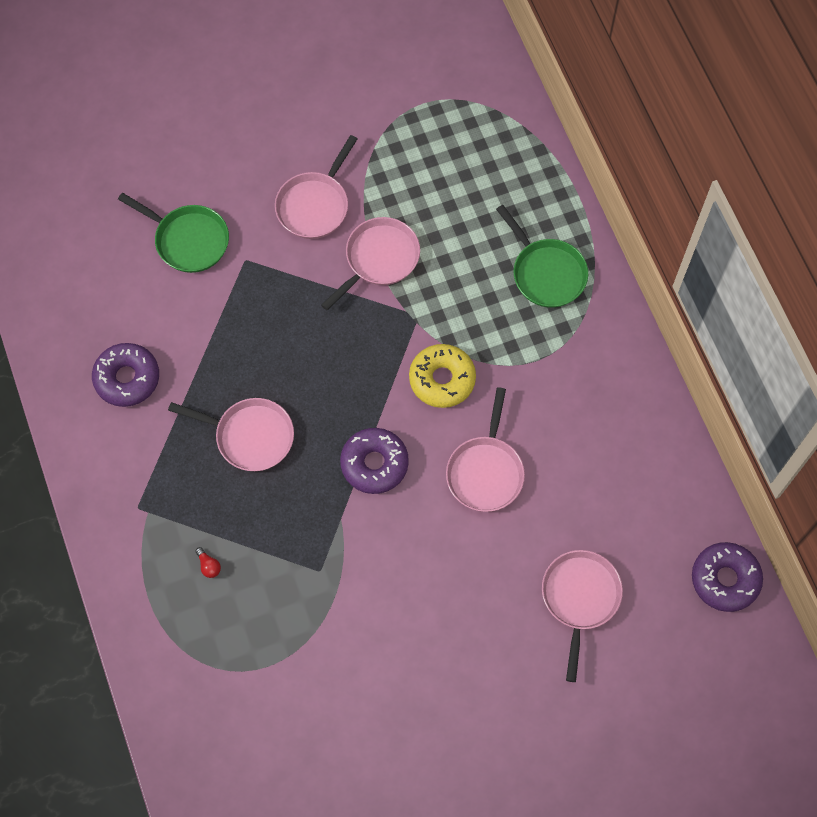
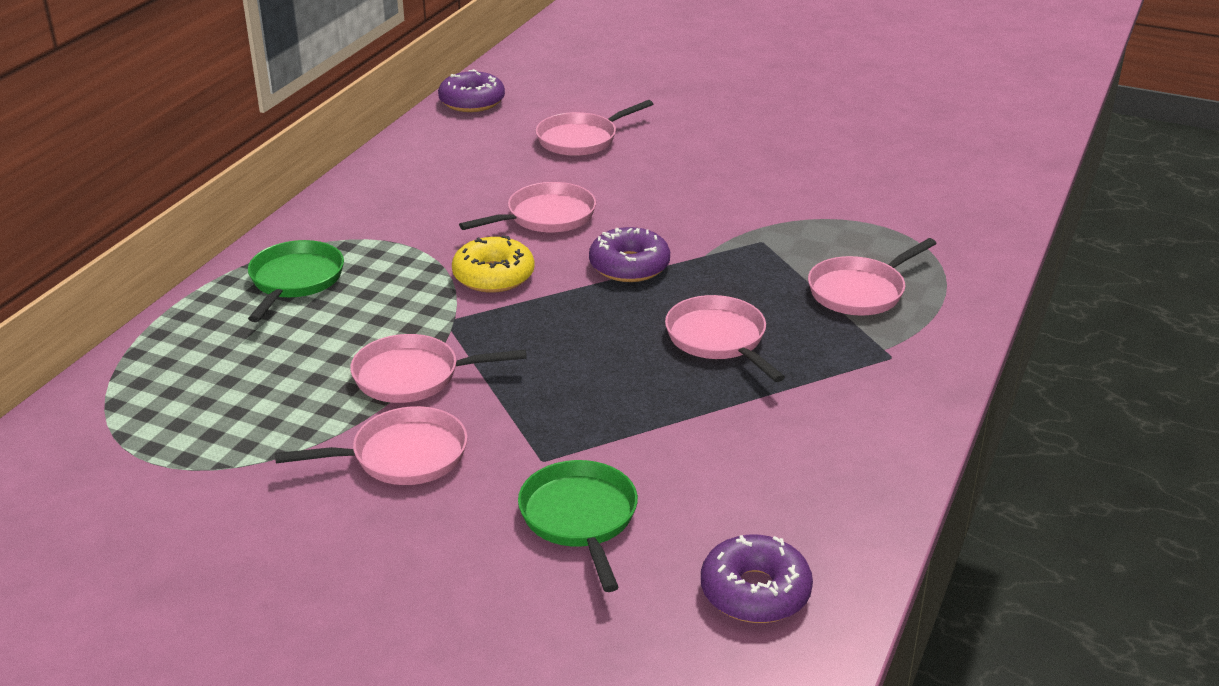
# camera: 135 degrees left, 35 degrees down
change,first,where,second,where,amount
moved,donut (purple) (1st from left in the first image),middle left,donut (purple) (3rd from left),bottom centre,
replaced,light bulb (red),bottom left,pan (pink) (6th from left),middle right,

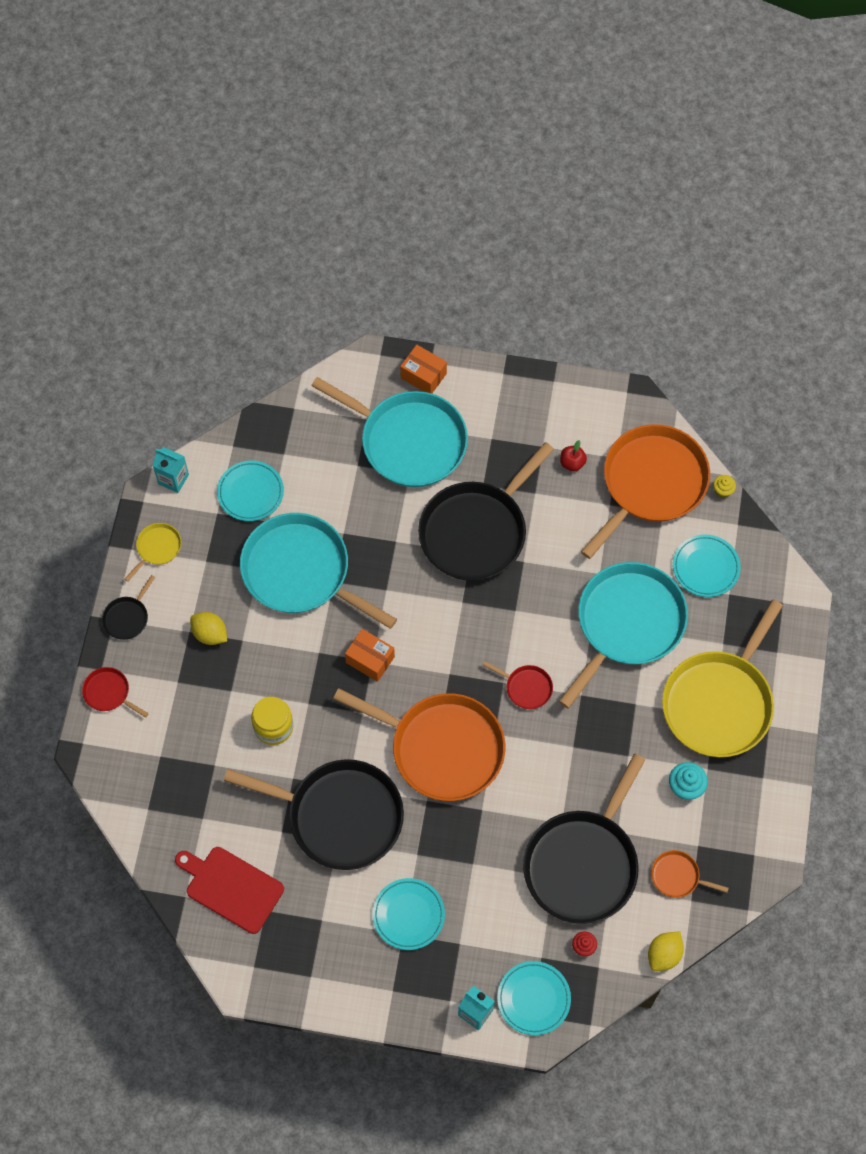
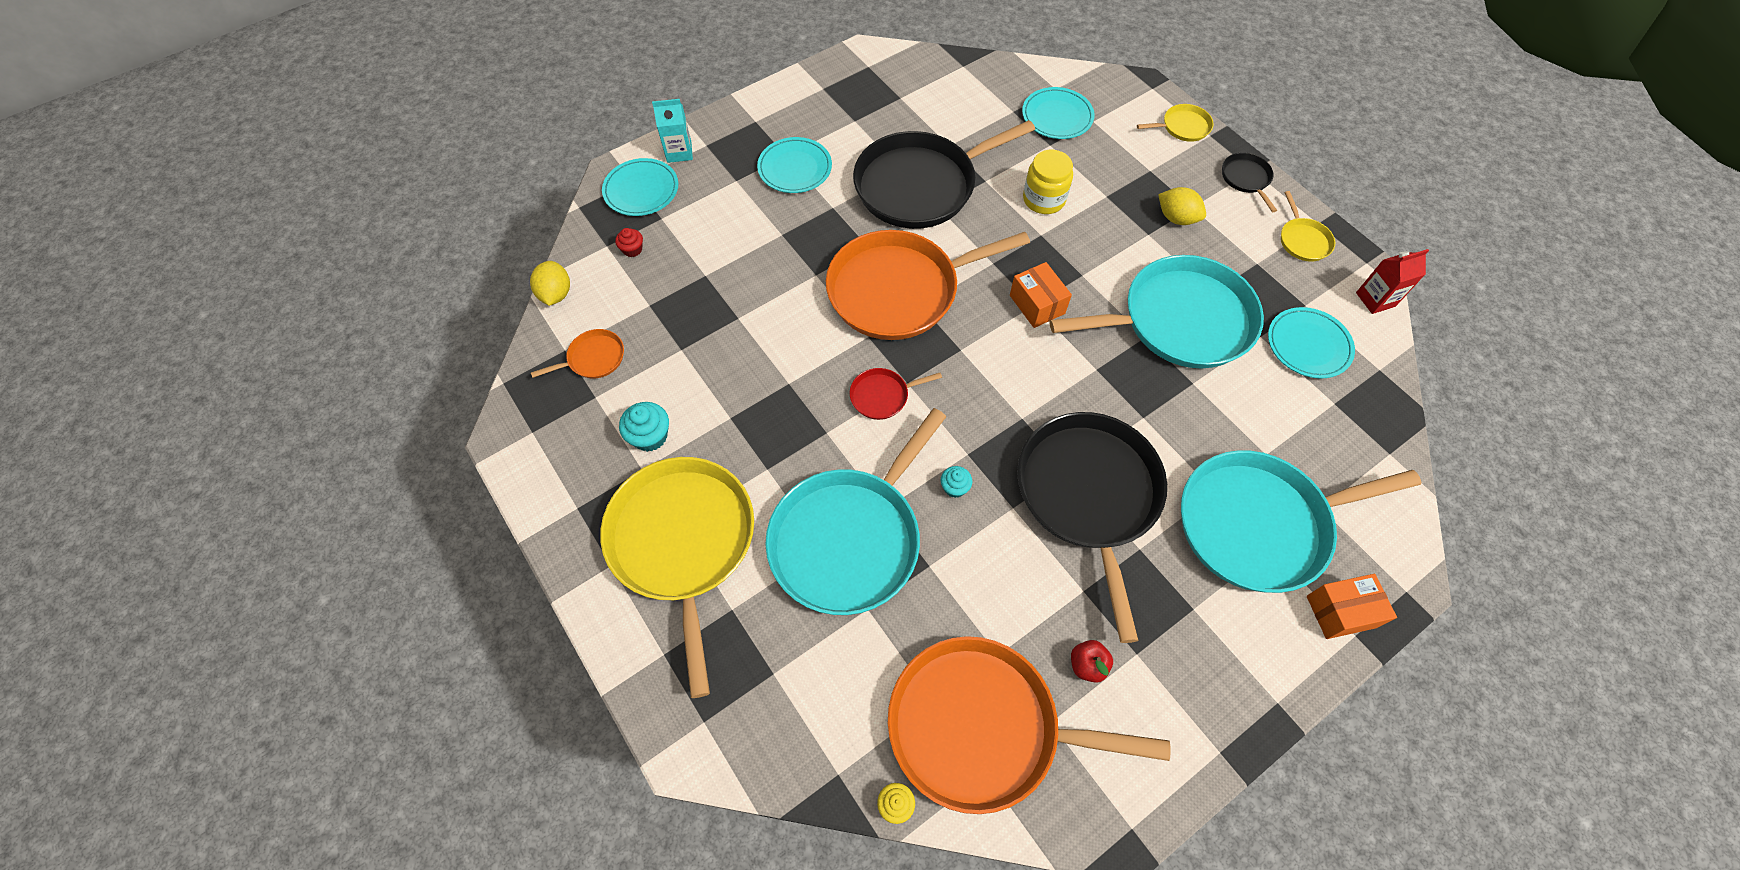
# camera: 135 degrees right, 5 degrees down
change,first,where,second,where,amount
turned,pan (turquoise) (3rd from left in the first image),middle right,pan (turquoise) (1st from left),centre,45 degrees clockwise
turned,pan (orange) (2nd from left in the first image),middle right,pan (orange) (3rd from left),bottom centre,105 degrees clockwise
added,,,cupcake (turquoise) (2nd from left),centre,
turned,box (orange) (1st from left),centre,,centre,75 degrees clockwise
moved,plate (turquoise) (4th from left in the first image),middle right,plate (turquoise) (3rd from left),top centre,
recoloured,pan (red) (1st from left),middle left,pan (yellow) (2nd from left),top right,
turned,lemon (yellow) (1st from left in the first image),middle left,lemon (yellow) (2nd from left),top right,45 degrees clockwise
recoloured,carton (turquoise) (1st from left),middle left,carton (red),top right,
removed,cutting board (red),bottom left,,,
removed,pan (black) (4th from left),bottom right,,,

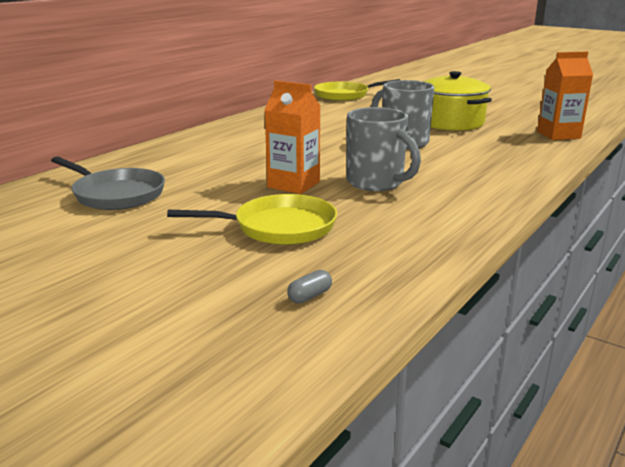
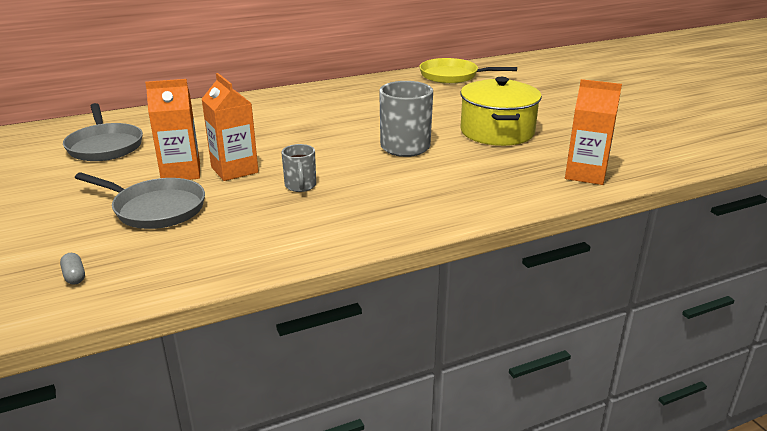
# camera: 30 degrees right, 5 degrees up
change,first,where,second,where,amount
turned,capsule (grey),centre,,middle left,75 degrees clockwise
recoloured,pan (yellow) (1st from left),centre,pan (grey) (2nd from left),middle left,
added,,,carton (orange) (1st from left),top left,
resized,mug (grey) (1st from left),top centre,,centre,x0.56

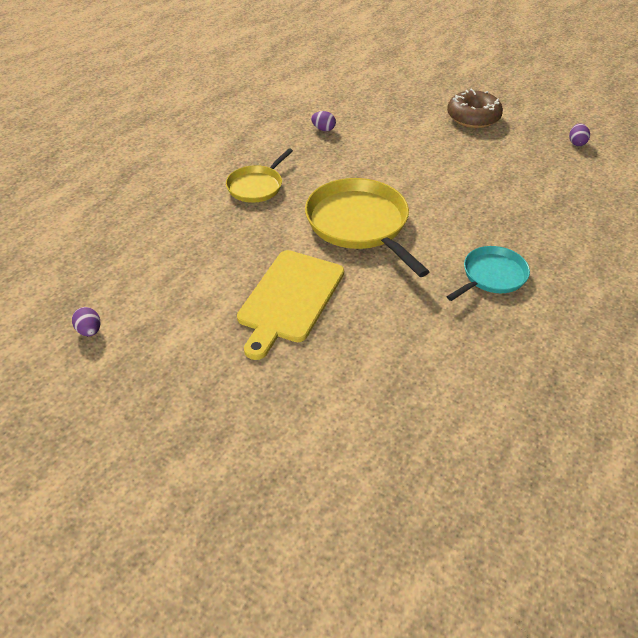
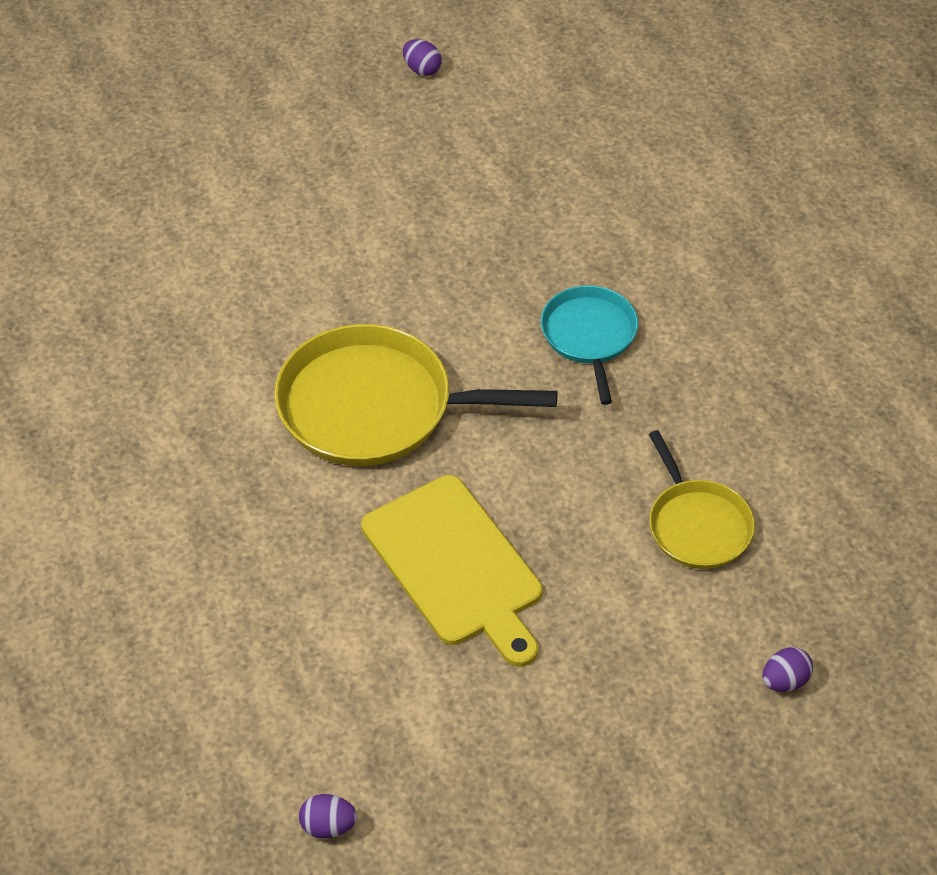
# camera: 55 degrees left, 5 degrees up
change,first,where,second,where,amount
moved,pan (yellow) (1st from left in the first image),top centre,pan (yellow) (2nd from left),middle right,
moved,egg (purple) (2nd from left in the first image),top centre,egg (purple) (3rd from left),bottom right,
removed,donut (brown),top right,,,

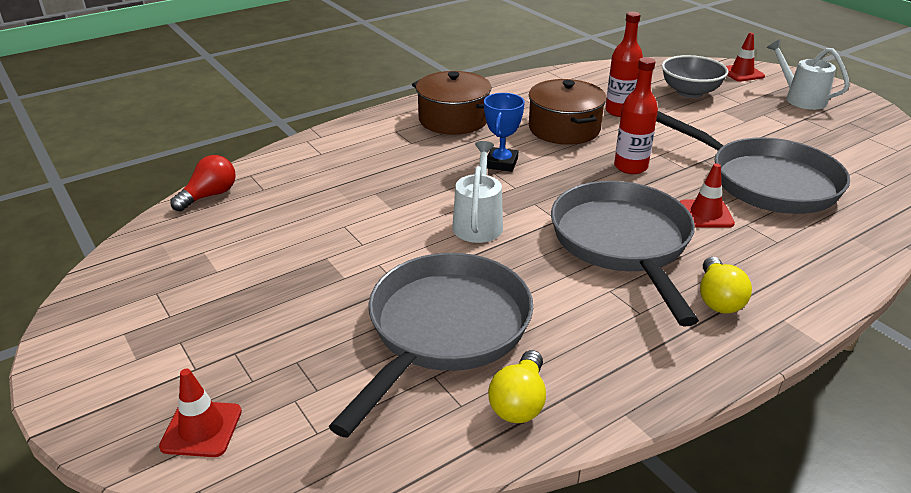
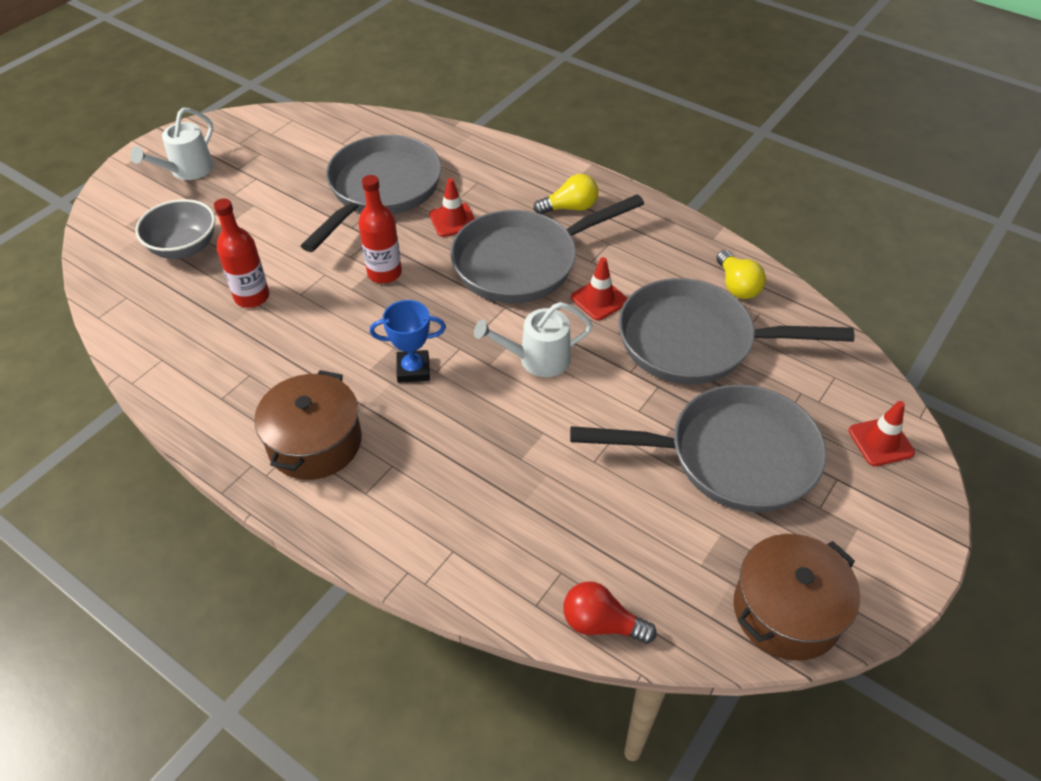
# camera: 110 degrees left, 15 degrees up
change,first,where,second,where,amount
added,,,pan (grey) (3rd from left),middle right,
moved,traffic cone (red) (3rd from left in the first image),top right,traffic cone (red) (2nd from left),centre,
turned,light bulb (yellow) (1st from left in the first image),bottom centre,light bulb (yellow) (2nd from left),middle right,75 degrees clockwise
moved,pot (brown) (2nd from left),top centre,,bottom right,

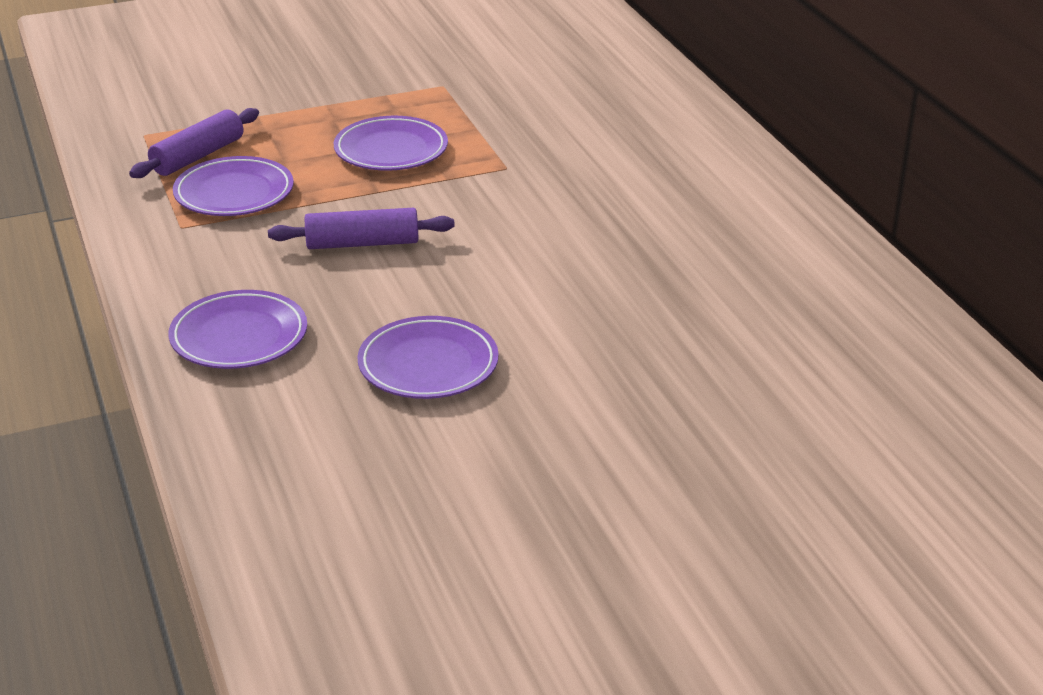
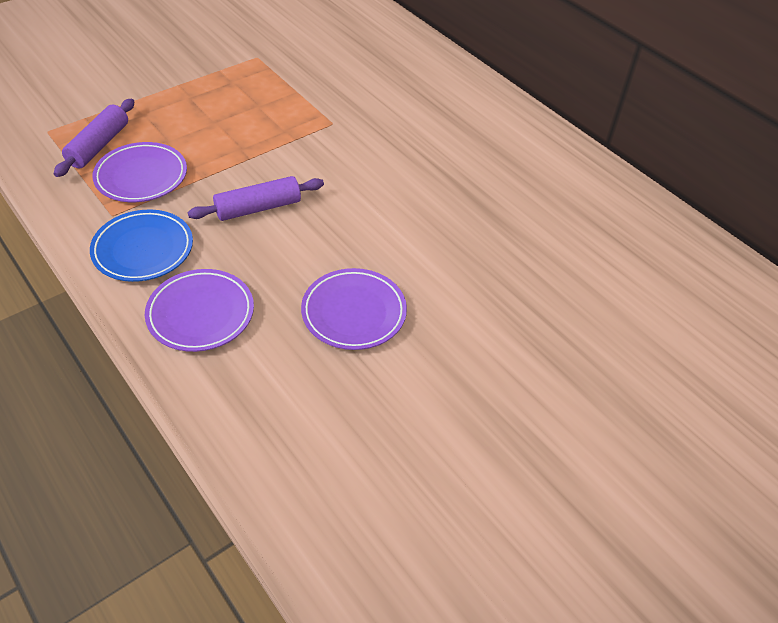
# camera: 20 degrees left, 15 degrees up
change,first,where,second,where,amount
added,,,plate (blue),middle left,
removed,plate (purple) (3rd from left),top centre,,,

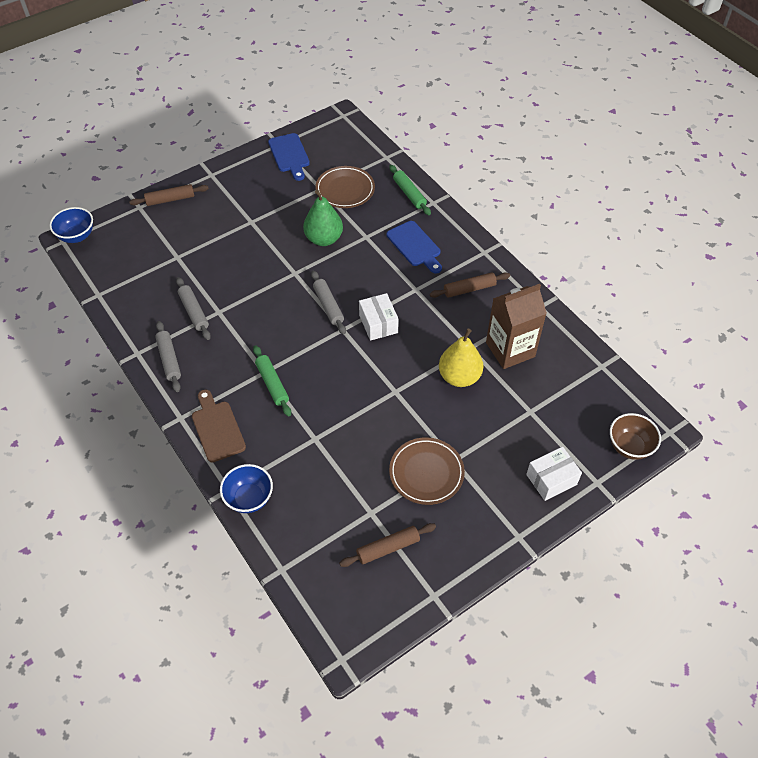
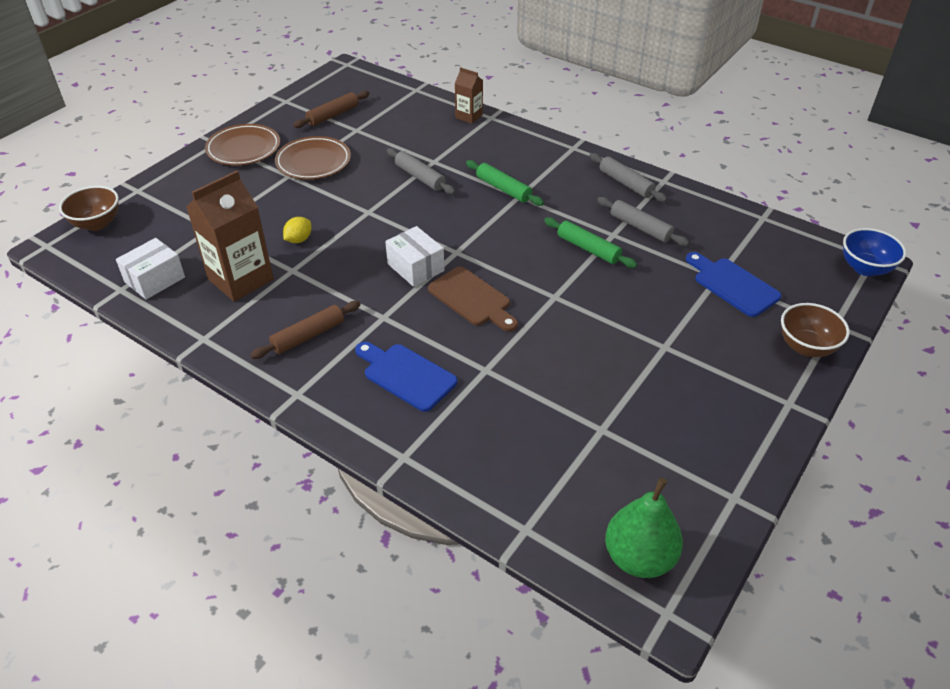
# camera: 160 degrees right, 10 degrees down
change,first,where,second,where,amount
moved,box (white) (2nd from left in the first image),middle right,box (white) (1st from left),middle left,
moved,plate (brown) (1st from left),top centre,,top left,
replaced,pear (yellow),centre,lemon (yellow),middle left,
moved,rolling pin (grey) (3rd from left in the first image),centre,rolling pin (grey) (1st from left),top centre,
moved,cutting board (brown),middle left,,centre,
replaced,bowl (blue) (2nd from left),middle left,carton (brown) (2nd from left),top centre,
moved,rolling pin (green) (2nd from left),top centre,,centre,
moved,pear (green),top centre,,bottom right,
moved,cutting board (blue) (1st from left in the first image),top centre,cutting board (blue) (2nd from left),middle right,
replaced,rolling pin (brown) (1st from left),top left,bowl (brown) (2nd from left),middle right,

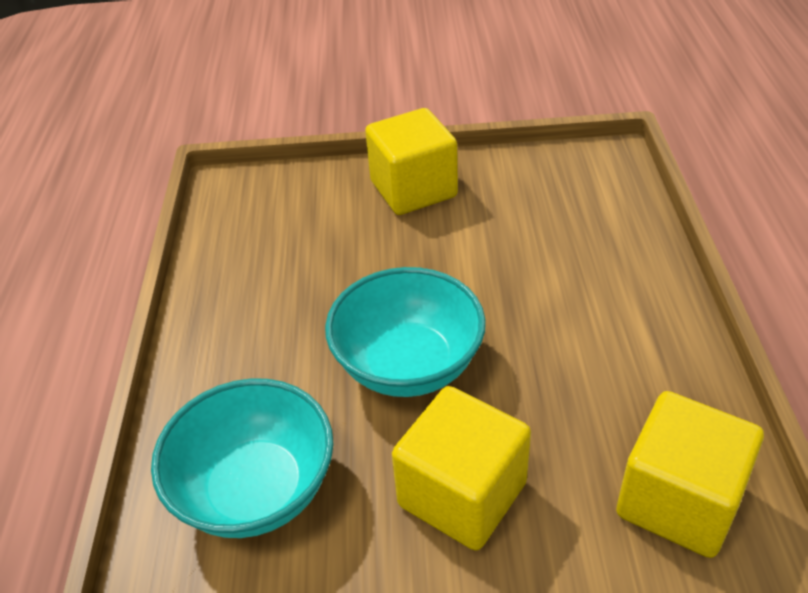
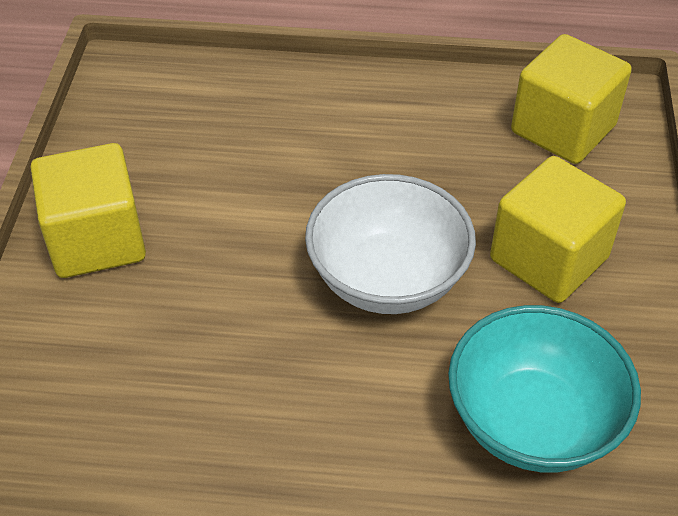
# camera: 85 degrees left, 5 degrees up
change,first,where,second,where,amount
recoloured,bowl (turquoise) (2nd from left),centre,bowl (white),centre,

